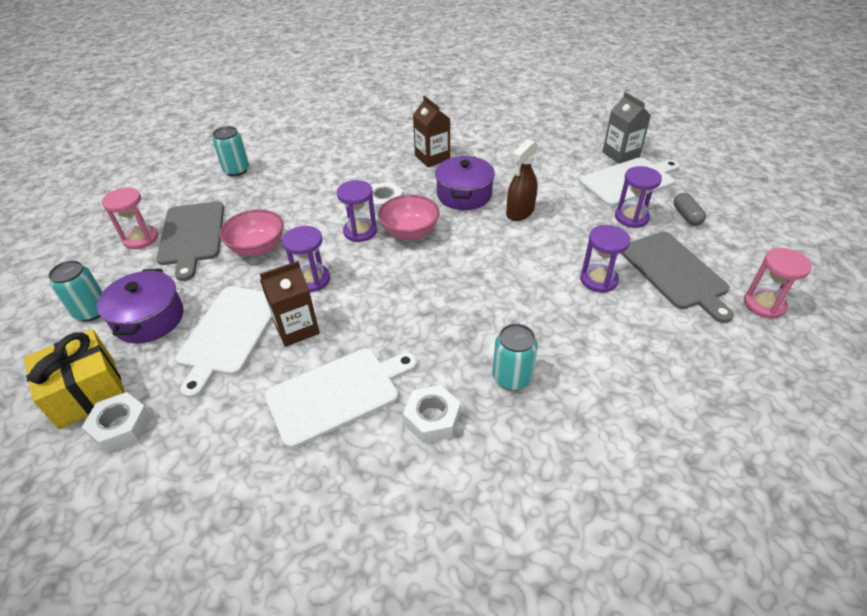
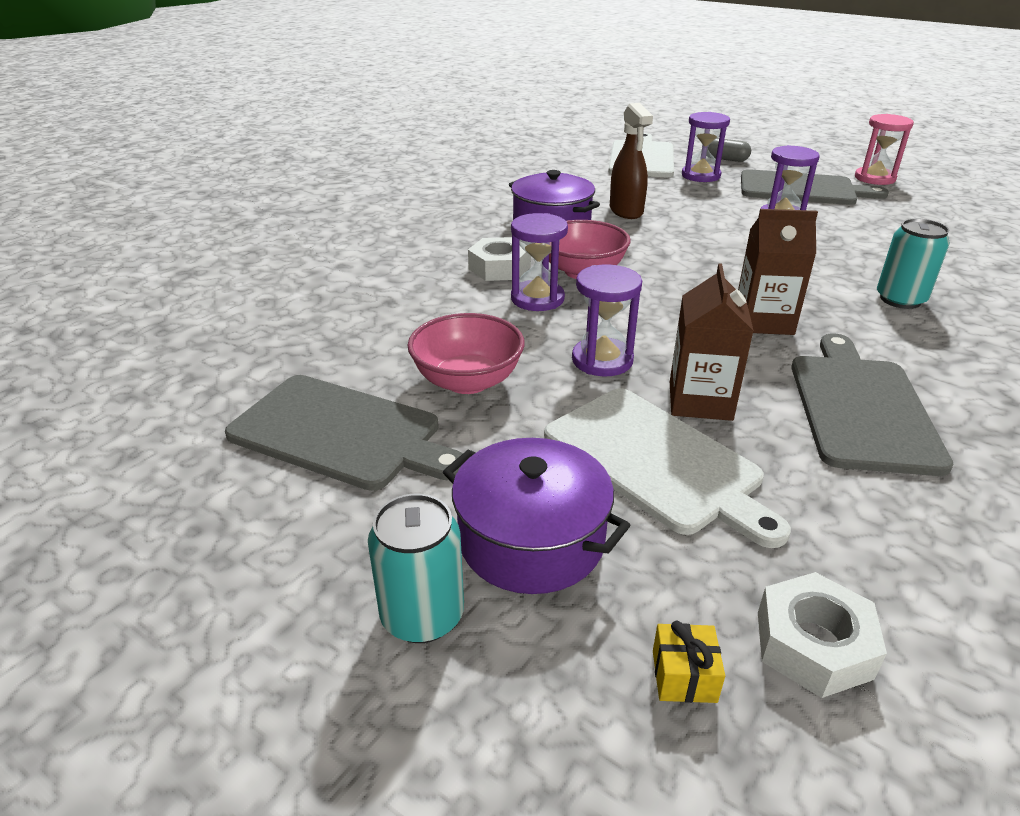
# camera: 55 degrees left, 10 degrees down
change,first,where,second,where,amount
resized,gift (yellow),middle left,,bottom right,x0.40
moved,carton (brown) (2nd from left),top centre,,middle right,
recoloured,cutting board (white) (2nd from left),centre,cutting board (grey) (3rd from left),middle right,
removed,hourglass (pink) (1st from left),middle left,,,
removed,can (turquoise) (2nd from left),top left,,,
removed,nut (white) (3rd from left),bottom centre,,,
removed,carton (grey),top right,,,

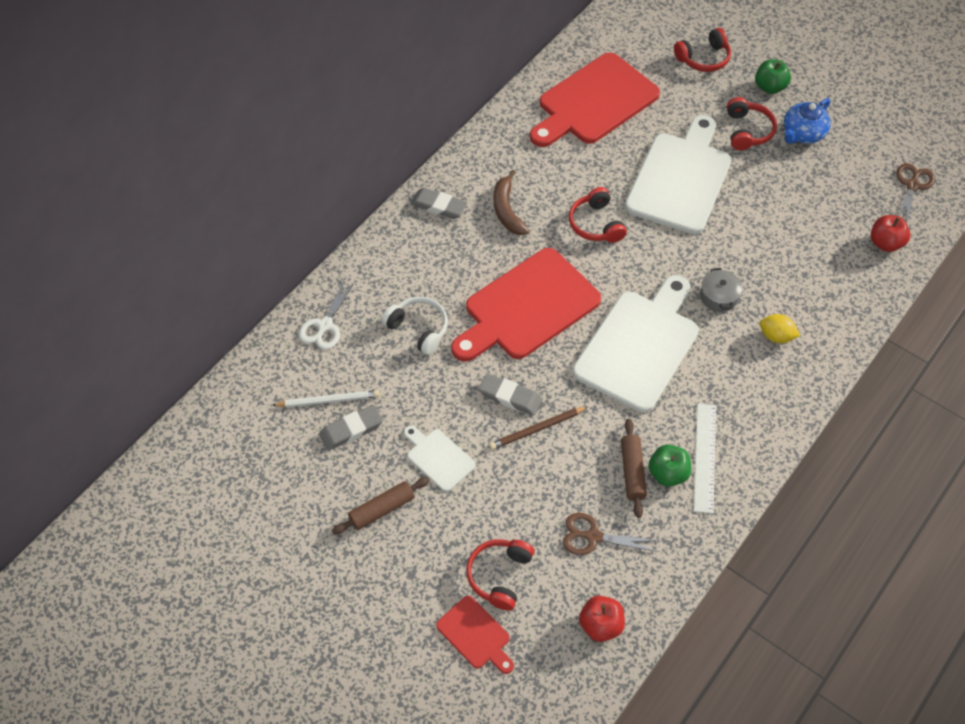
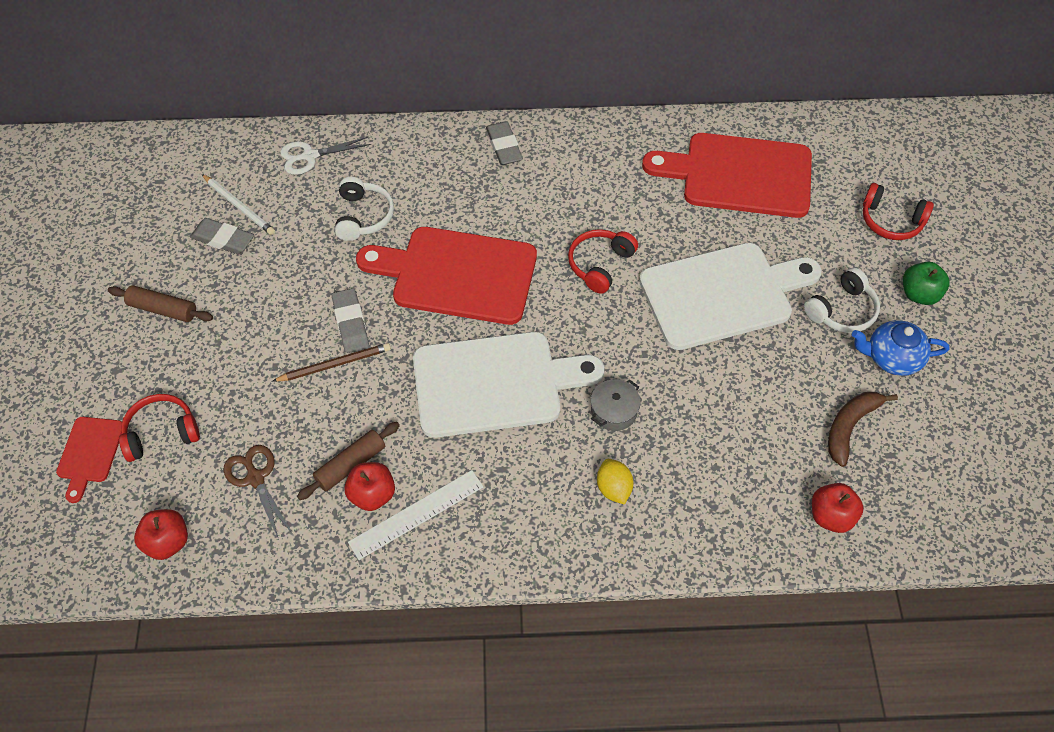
# camera: 50 degrees right, 0 degrees up
change,first,where,second,where,amount
turned,pencil (brown),centre,,middle left,135 degrees clockwise
recoloured,apple (green) (1st from left),middle right,apple (red) (2nd from left),centre,
recoloured,headphones (red) (4th from left),top right,headphones (white) (2nd from left),middle right,
moved,banana (brown),top centre,,middle right,
removed,cutting board (white) (1st from left),centre,,,
removed,scissors (brown) (2nd from left),top right,,,

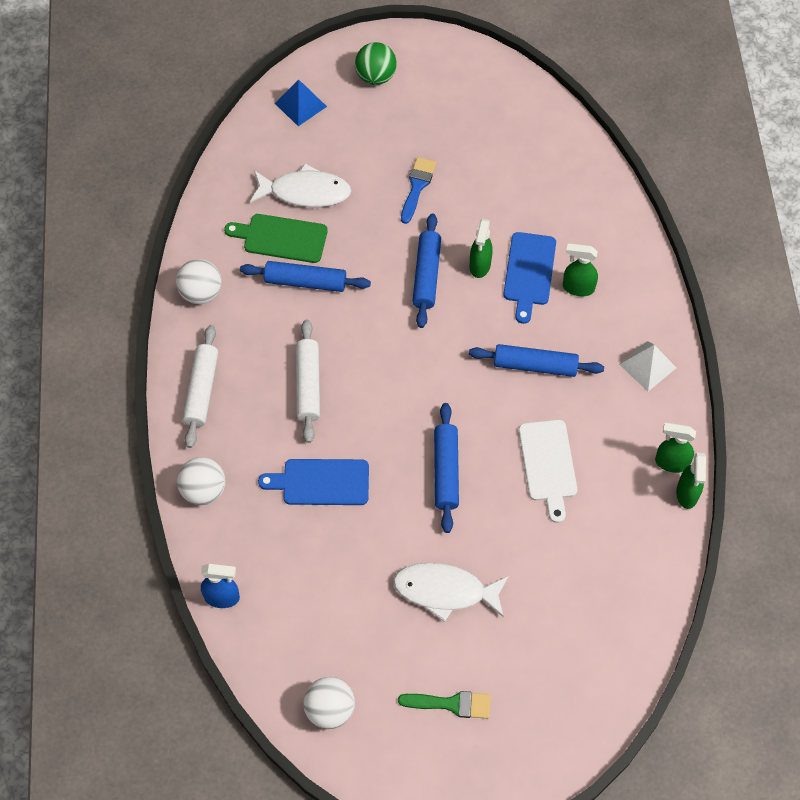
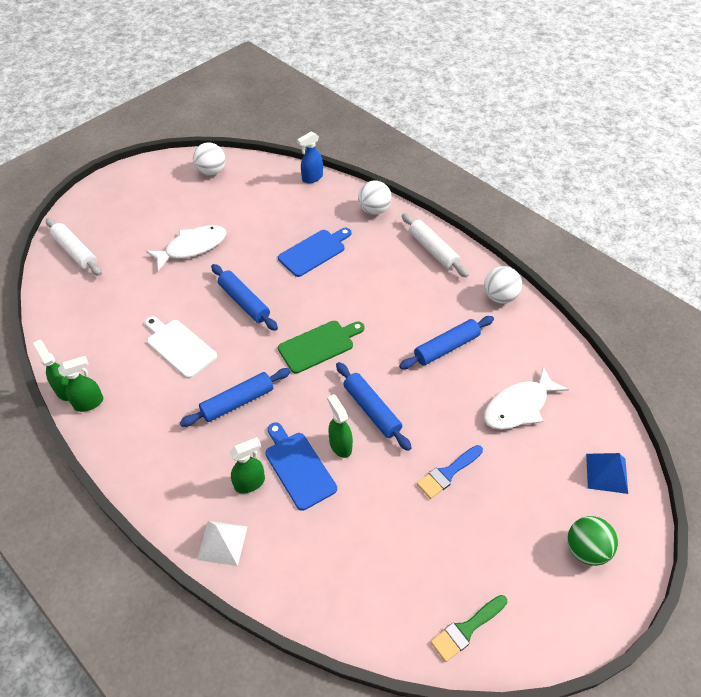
# camera: 140 degrees right, 10 degrees down
change,first,where,second,where,amount
moved,rolling pin (white) (2nd from left in the first image),centre,rolling pin (white) (1st from left),middle left,
moved,pyramid (white),middle right,,bottom left,
moved,cutting board (green),top centre,,centre,
turned,brush (blue),top centre,,bottom centre,75 degrees clockwise
moved,brush (green),bottom centre,,bottom right,

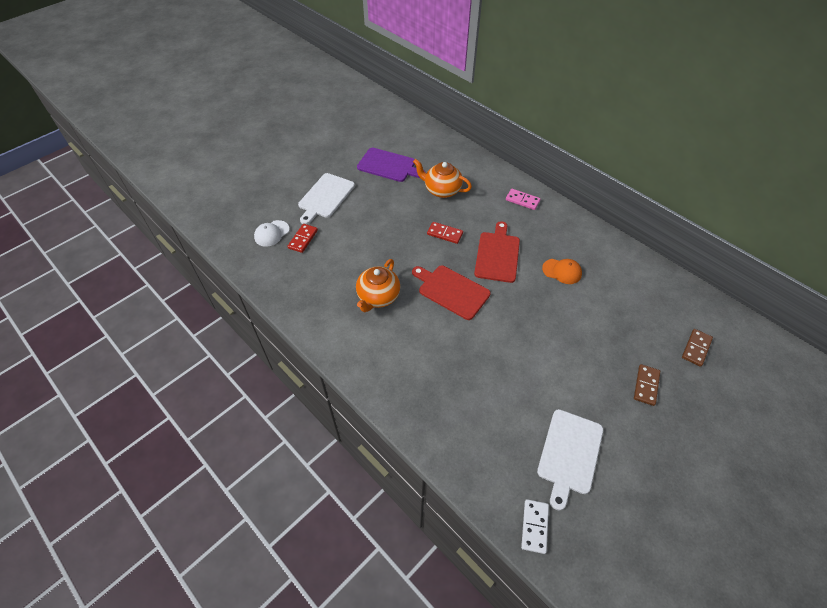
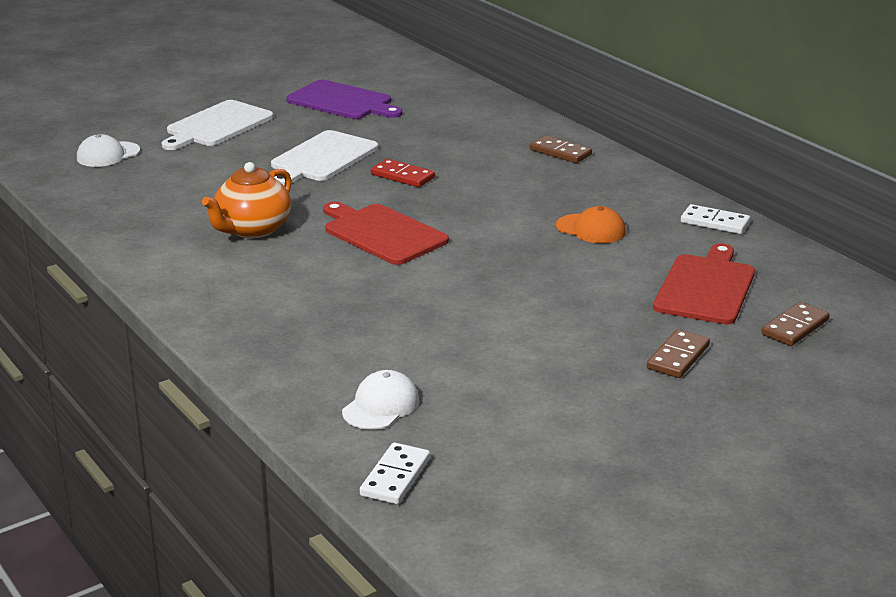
# camera: 10 degrees right, 25 degrees down
change,first,where,second,where,amount
moved,cutting board (white) (2nd from left),bottom right,,top centre,
added,,,cap (white) (2nd from left),bottom centre,
recoloured,domino (pink),top centre,domino (brown) (1st from left),top centre,
moved,cutting board (red) (2nd from left),centre,,middle right,
added,,,domino (white) (2nd from left),middle right,
removed,domino (red) (1st from left),centre,,,
removed,teapot (orange) (2nd from left),top centre,,,

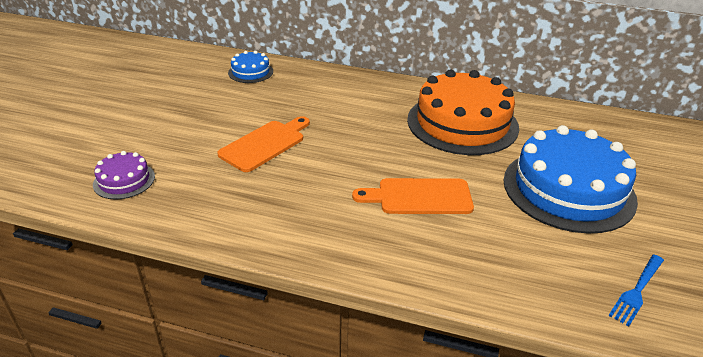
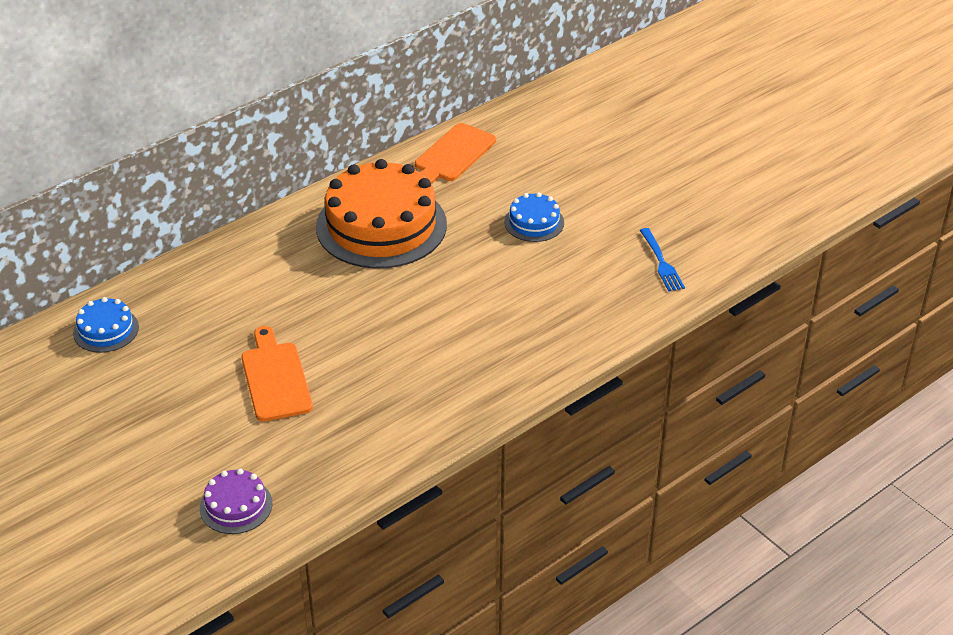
# camera: 55 degrees left, 5 degrees up
change,first,where,second,where,amount
moved,cutting board (orange) (2nd from left),centre,,top centre,
resized,cake (blue) (2nd from left),middle right,,centre,x0.46

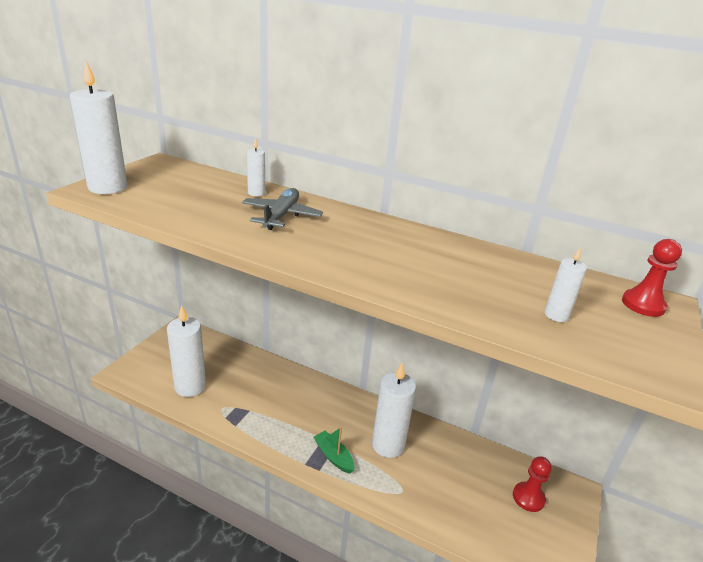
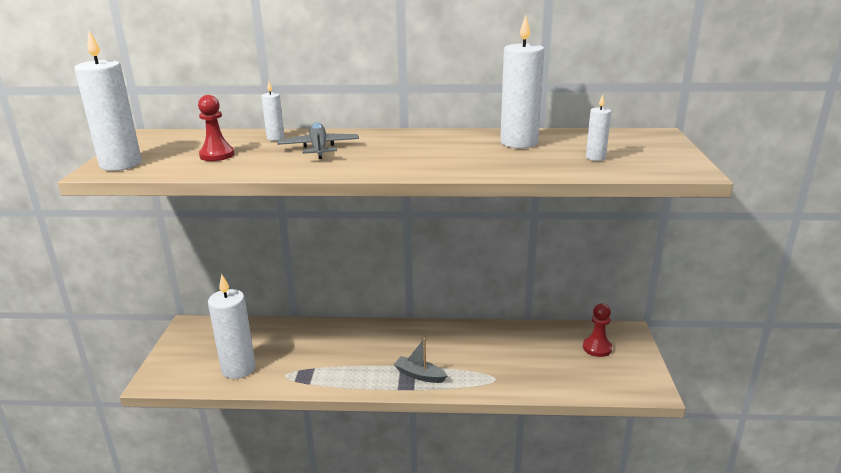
# camera: 20 degrees left, 5 degrees down
change,first,where,second,where,amount
moved,pawn (red) (2nd from left in the first image),middle right,pawn (red) (1st from left),top left,
recoloured,boat (green),bottom centre,boat (grey),bottom centre,
moved,candle (white) (4th from left),bottom centre,,top centre,

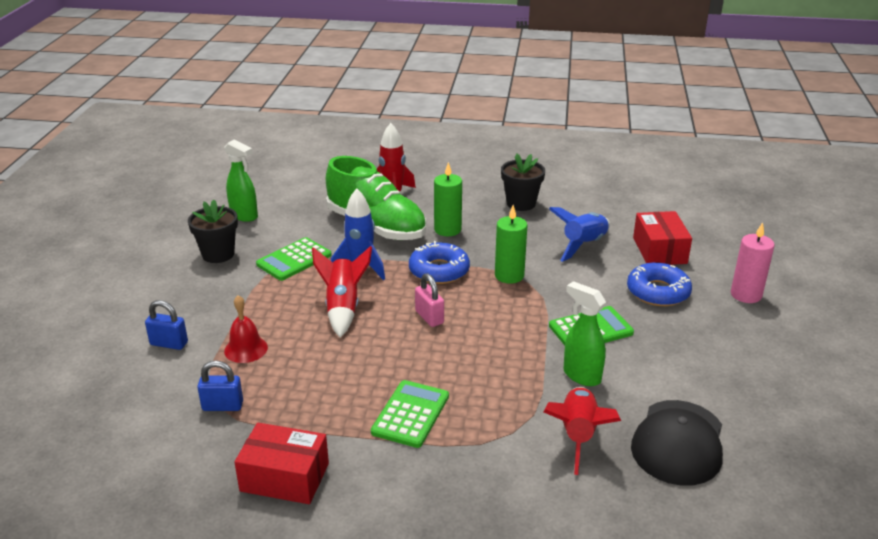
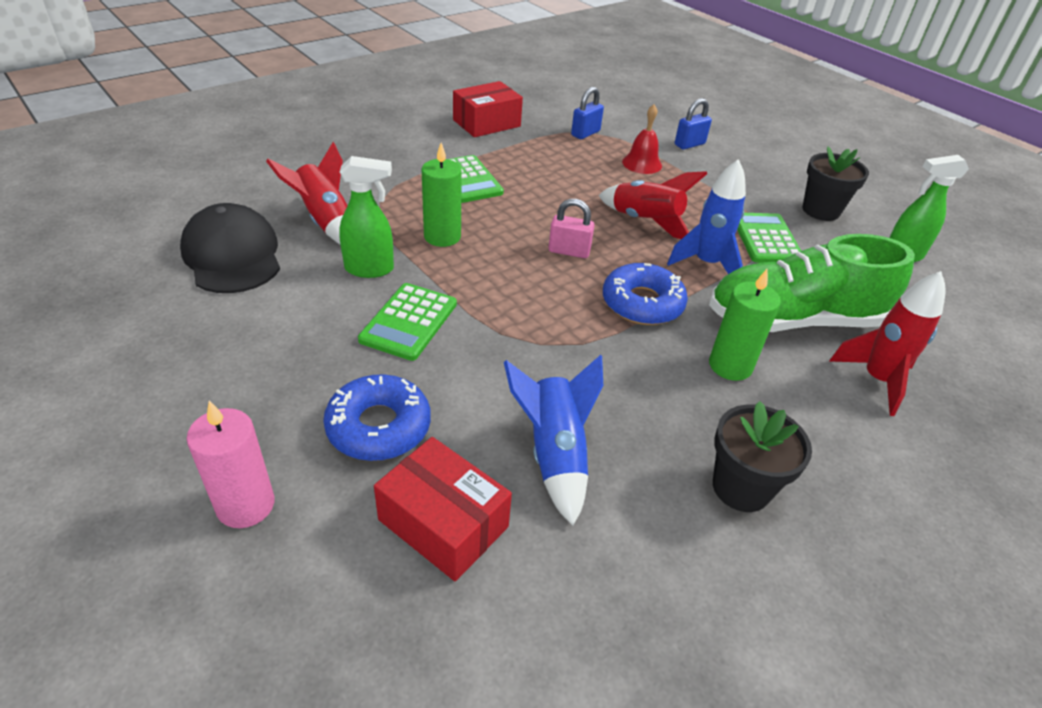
# camera: 130 degrees right, 10 degrees up
change,first,where,second,where,amount
moved,candle (green) (2nd from left in the first image),centre,candle (green) (1st from left),top centre,

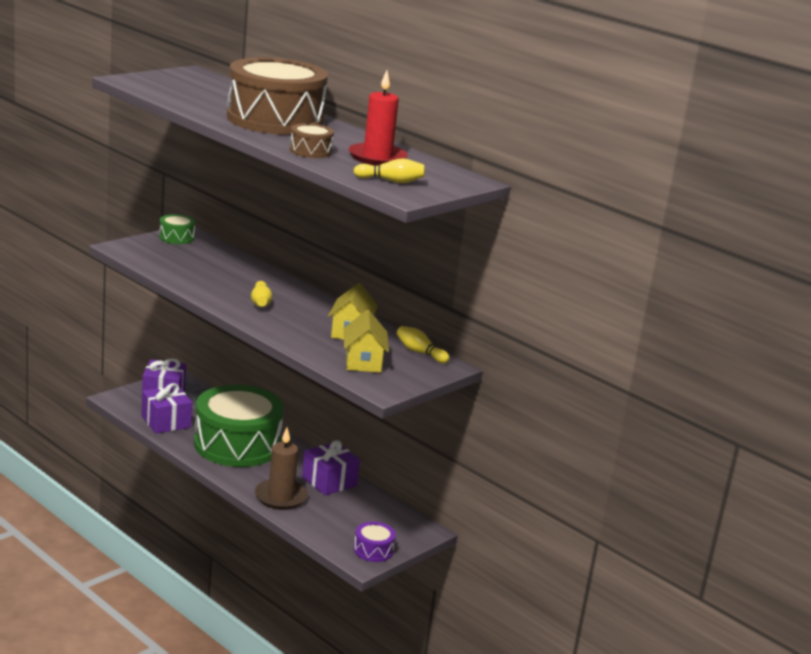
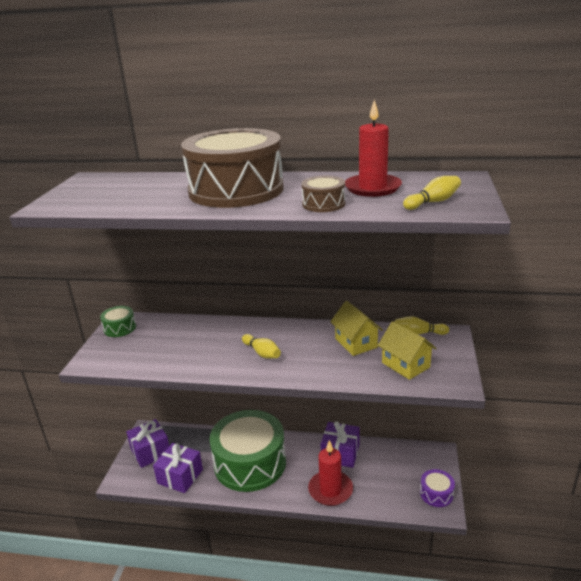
# camera: 30 degrees left, 5 degrees up
change,first,where,second,where,amount
recoloured,candle (brown),bottom centre,candle (red) (1st from left),bottom centre,

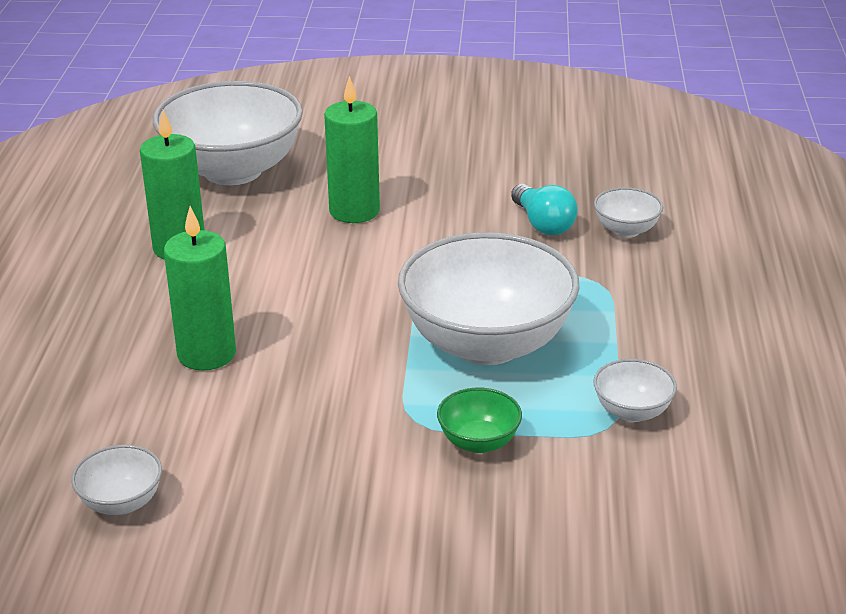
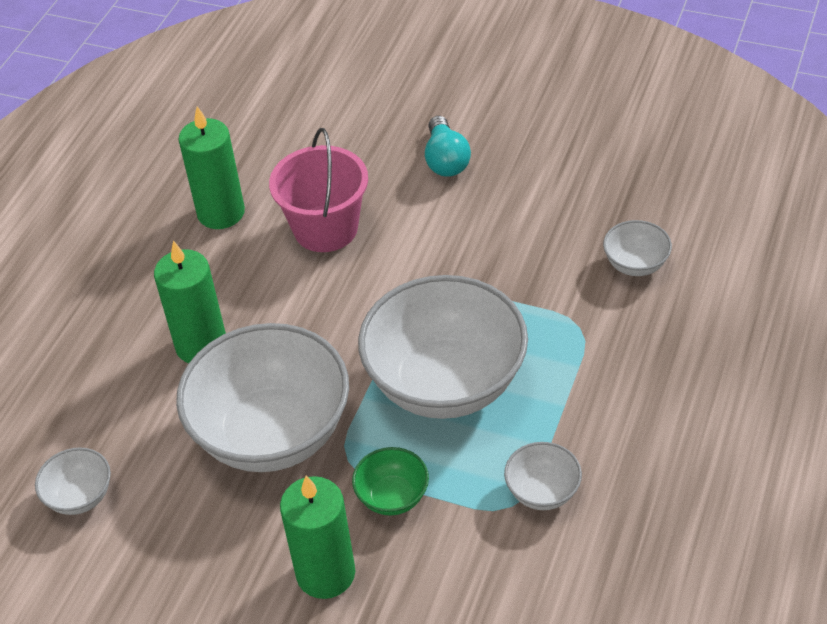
# camera: 20 degrees right, 15 degrees up
change,first,where,second,where,amount
moved,bowl (white) (2nd from left),top left,,middle left,
added,,,bucket (pink),top centre,
moved,candle (green) (3rd from left),top centre,,bottom centre,
moved,light bulb (turquoise),centre,,top centre,

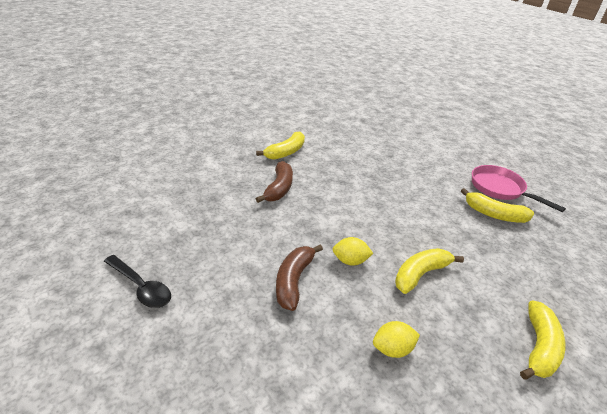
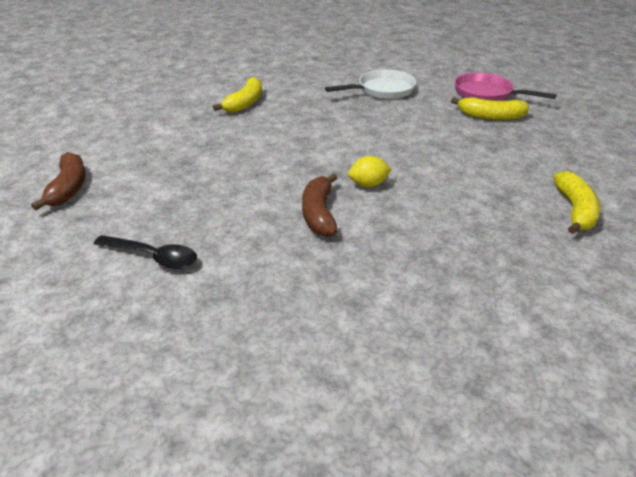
# camera: 15 degrees left, 0 degrees up
change,first,where,second,where,amount
moved,banana (brown) (1st from left),centre,,middle left,
added,,,pan (white),top centre,
removed,lemon (yellow) (2nd from left),bottom centre,,,
removed,banana (yellow) (2nd from left),middle right,,,

